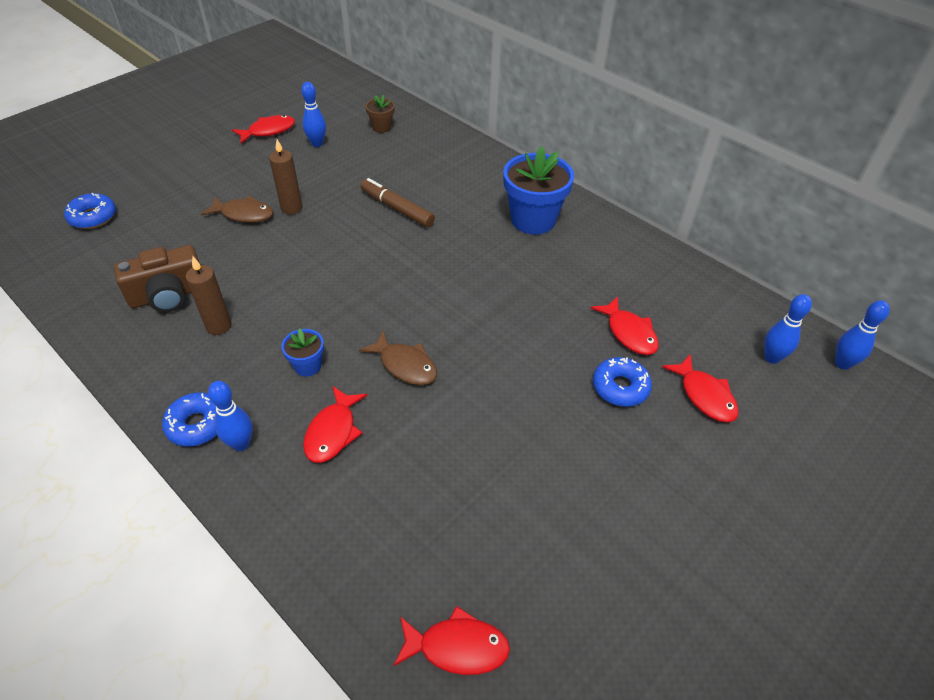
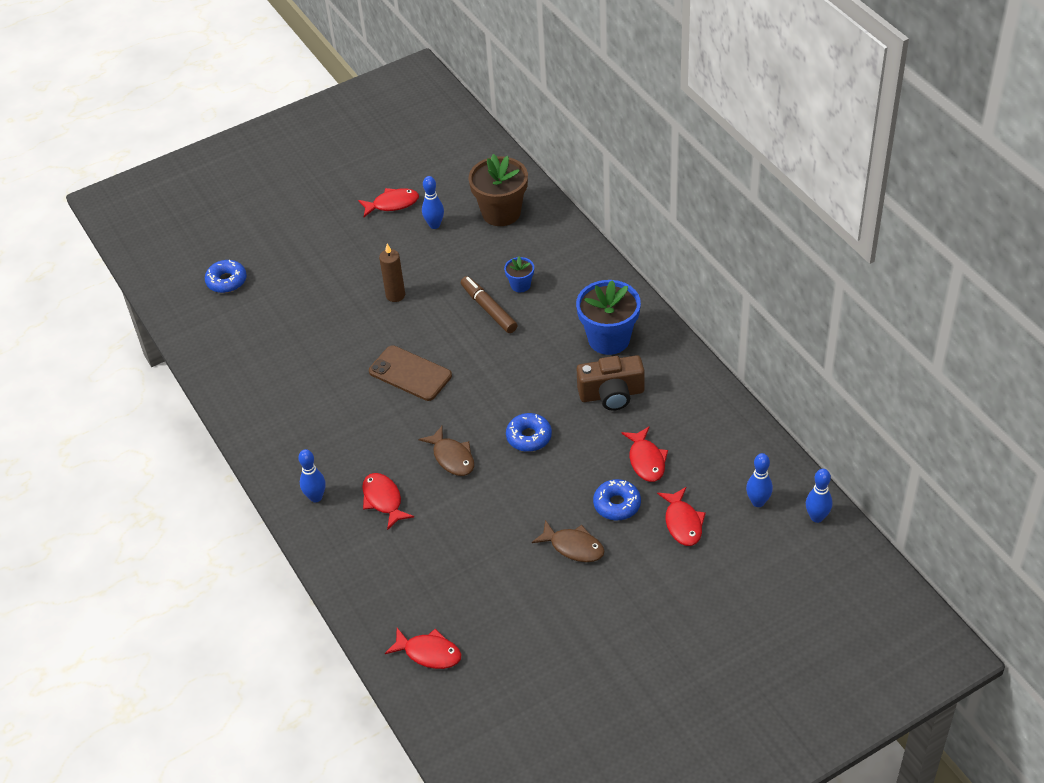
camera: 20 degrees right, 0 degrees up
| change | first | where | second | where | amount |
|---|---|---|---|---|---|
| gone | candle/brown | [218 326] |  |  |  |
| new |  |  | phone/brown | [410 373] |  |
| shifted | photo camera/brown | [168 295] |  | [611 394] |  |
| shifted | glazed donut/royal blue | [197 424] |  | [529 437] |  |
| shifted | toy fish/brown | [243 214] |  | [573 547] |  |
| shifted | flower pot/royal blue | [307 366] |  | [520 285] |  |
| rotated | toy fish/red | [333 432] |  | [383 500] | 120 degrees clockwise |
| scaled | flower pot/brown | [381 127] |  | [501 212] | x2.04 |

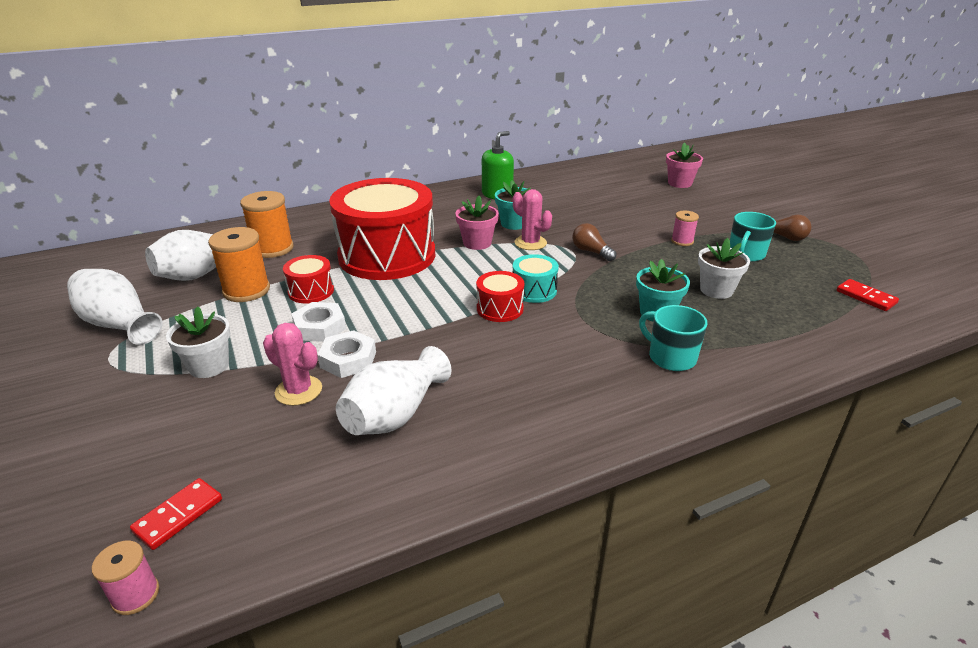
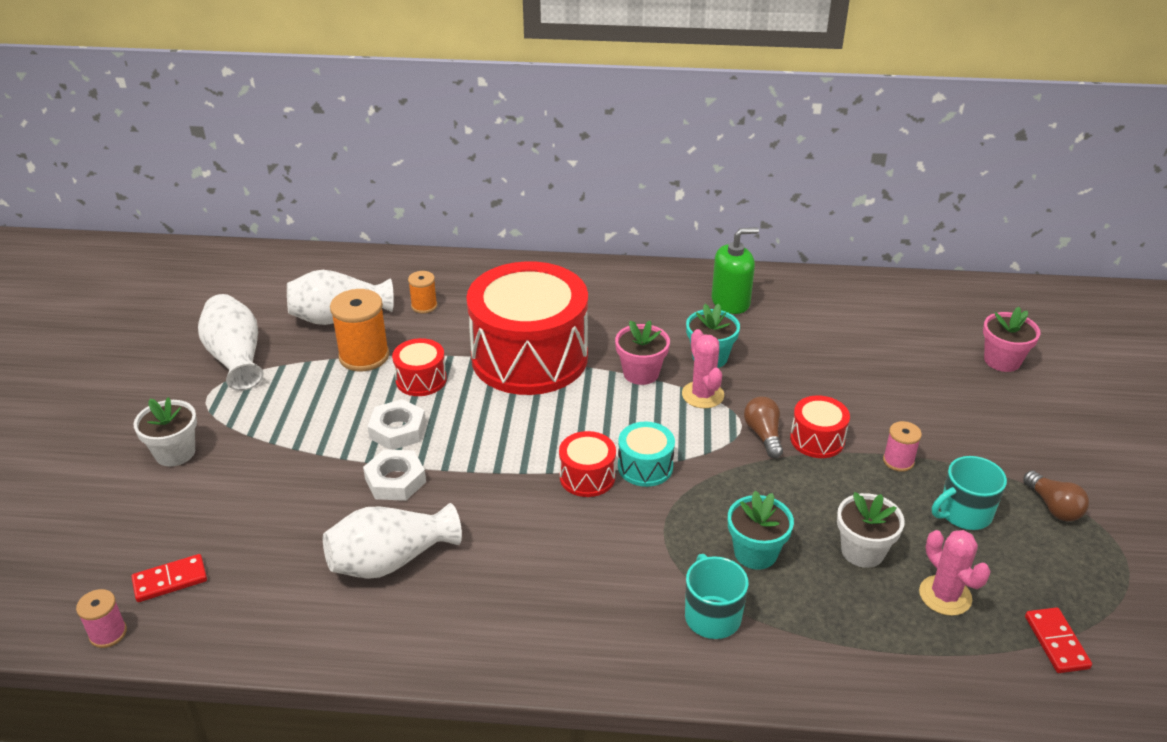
camera: 30 degrees right, 5 degrees up
| change | first | where | second | where | amount |
|---|---|---|---|---|---|
| new |  |  | toy drum/red | [817 439] |  |
| shifted | flower pot/pure white | [209 366] |  | [175 453] |  |
| shifted | cactus/pink | [298 391] |  | [945 595] |  |
| scaled | reel of thread/orange-coloured | [272 248] |  | [424 306] | x0.55 |

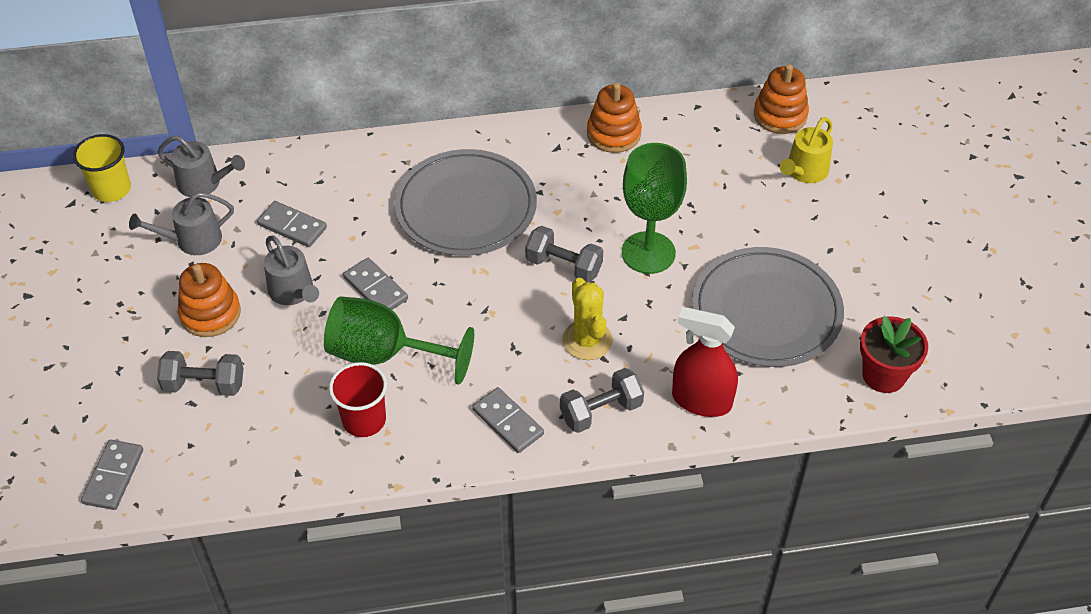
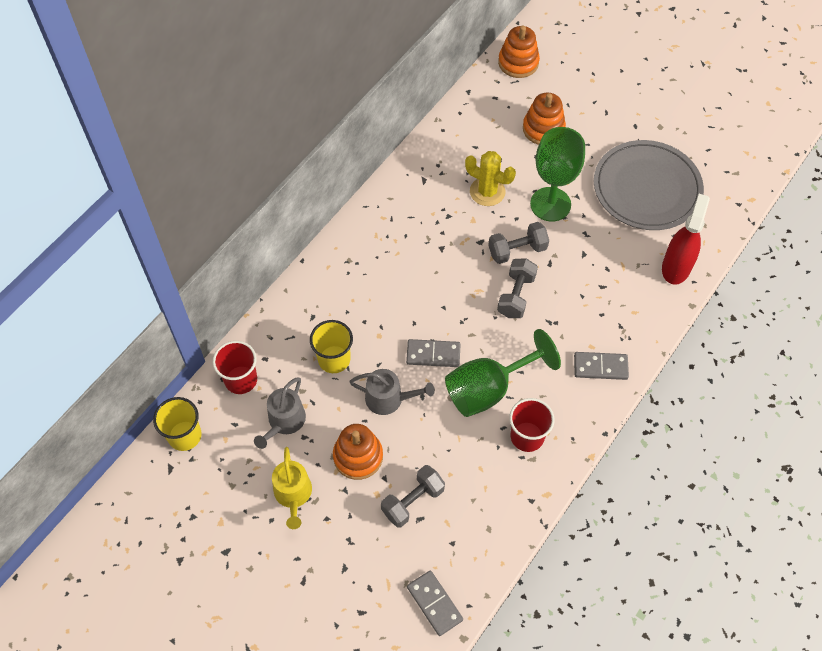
camera: 45 degrees left, 10 degrees up
| change | first | where | second | where | amount |
|---|---|---|---|---|---|
| gone | flat dish/gray | [466 207] |  |  |  |
| gone | flower pot/red | [883 375] |  |  |  |
| shifted | hand weight/gray | [601 411] |  | [516 295] |  |
| shifted | cactus/yellow | [587 340] |  | [487 192] |  |
| shifted | stacking toy/orange-coloured | [613 134] |  | [543 129] |  |
| shifted | sprinkling can/yellow | [804 171] |  | [293 494] |  |
| swapped | sprinkling can/gray | [204 183] | tumbler/red | [241 380] |  |
| swapped | domino tile/gray | [292 226] | tumbler/yellow | [334 359] |  |
| rotated | sprayer/red | [701 400] |  | [676 267] | 135 degrees clockwise |

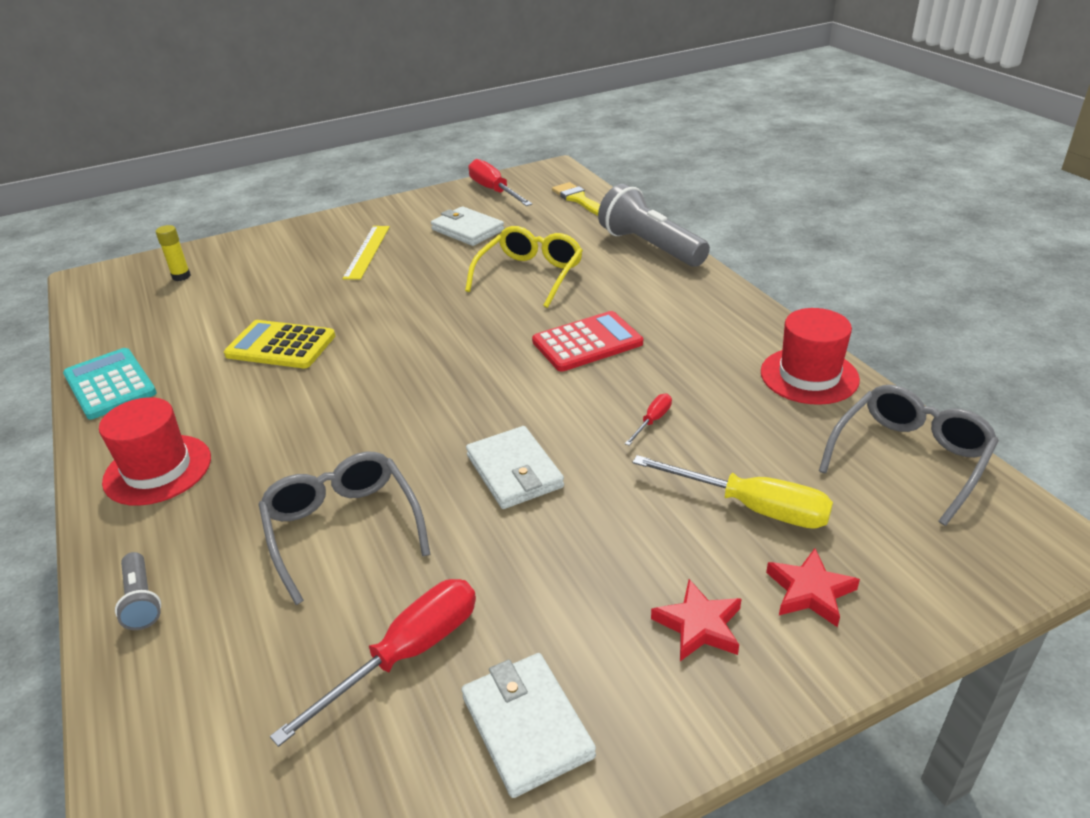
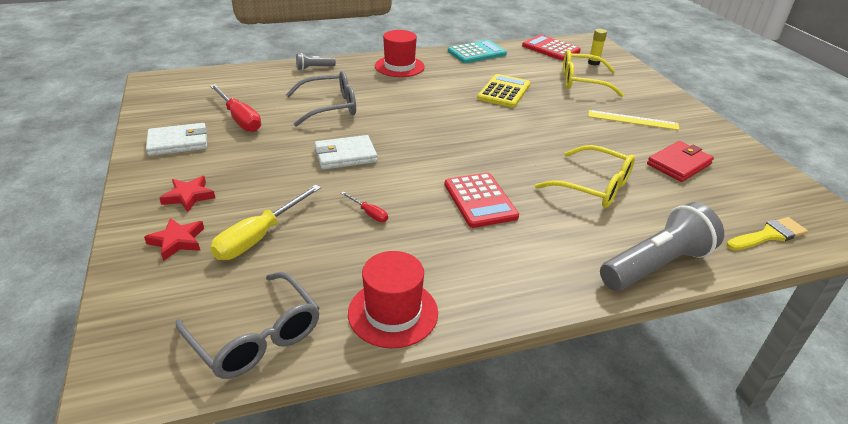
camera: 95 degrees right, 0 degrees up
| change | first | where | second | where | amount |
|---|---|---|---|---|---|
| gone | flat screwdriver/red | [494 191] |  |  |  |
| new |  |  | calculator/red | [550 48] |  |
| new |  |  | spectacles/yellow | [582 82] |  |
| repainted | wallet/pure white | [467 230] | wallet/red | [678 164] |  |

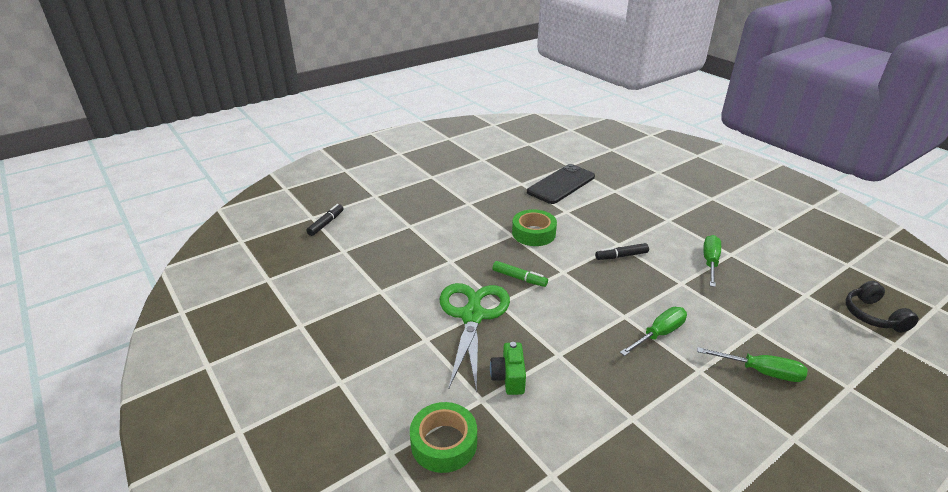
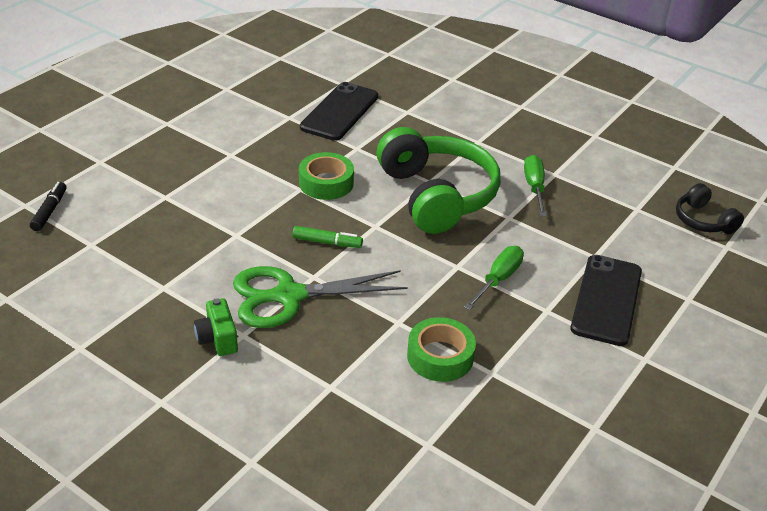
camera: 20 degrees left, 5 degrees up
| change | first | where | second | where | amount |
|---|---|---|---|---|---|
| shifted | tape/green | [444 443] |  | [440 356] |  |
| shifted | photo camera/green | [509 377] |  | [217 339] |  |
| swapped | marker pen/ebony | [621 256] | headphones/green | [436 195] |  |
| swapped | flat screwdriver/green | [761 372] | phone/ebony | [606 300] |  |
| rotated | shears/green | [472 315] |  | [287 296] | 90 degrees counterclockwise |

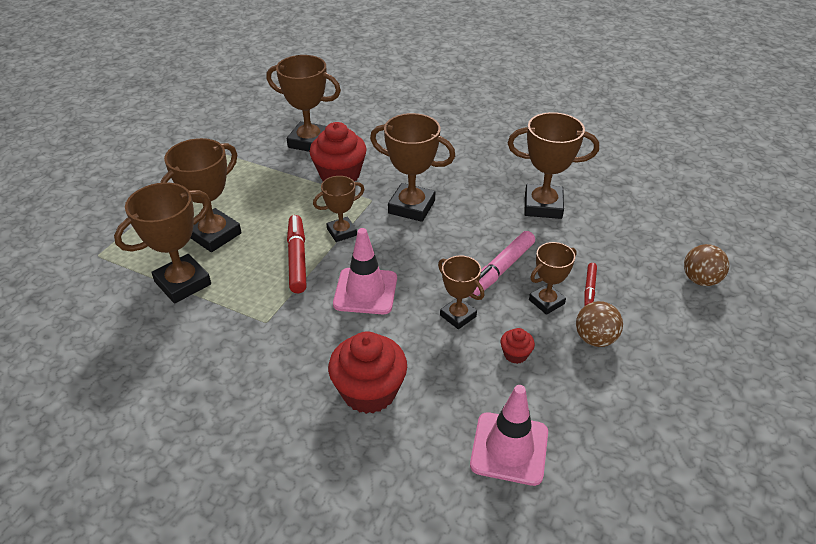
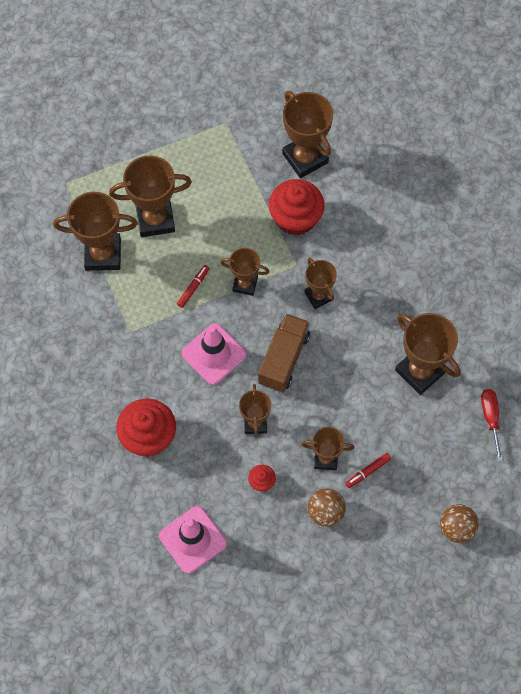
camera: 40 degrees right, 25 degrees up
| change | first | where | second | where | amount |
|---|---|---|---|---|---|
| gone | marker pen/pink | [500 270] |  |  |  |
| new |  |  | lorry/brown | [283 359] |  |
| new |  |  | flat screwdriver/red | [490 418] |  |
| scaled | marker pen/red | [297 259] |  | [193 288] | x0.55 |
| scaled | prize cup/brown | [411 207] |  | [318 296] | x0.60 |

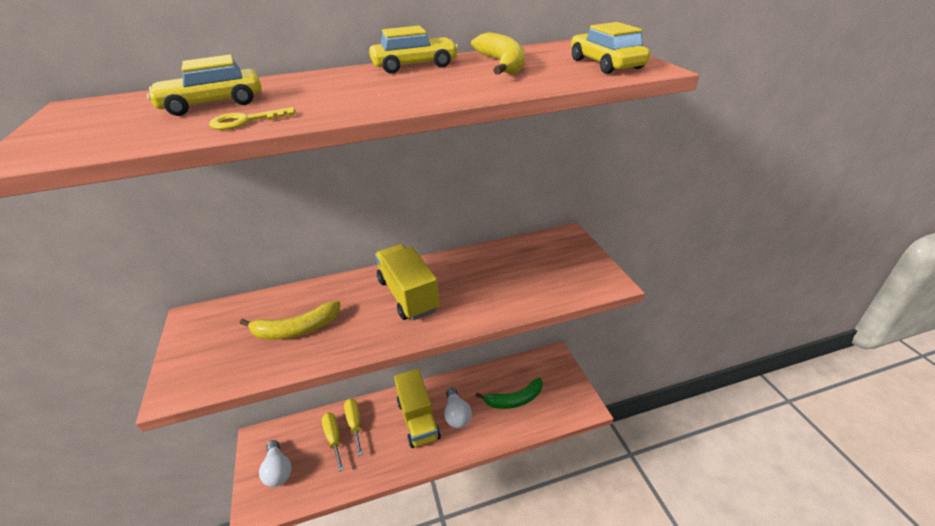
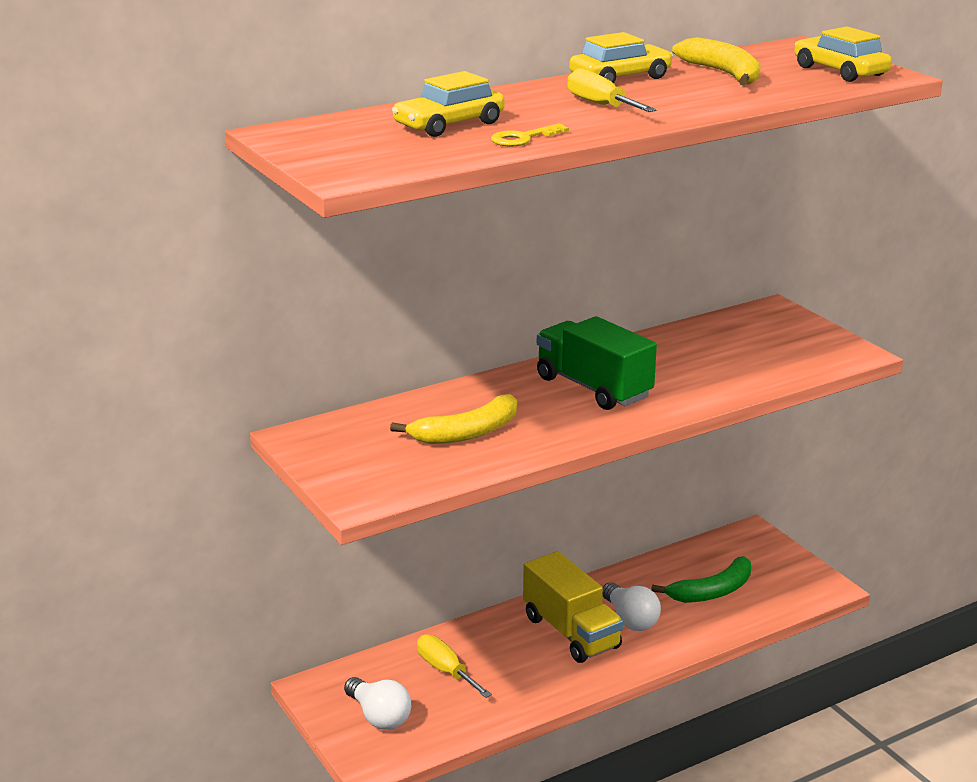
camera: 15 degrees left, 10 degrees down
| change | first | where | second | where | amount |
|---|---|---|---|---|---|
| shifted | flat screwdriver/yellow | [354 424] |  | [600 105] |  |
| repainted | lorry/yellow | [408 295] | lorry/green | [593 388] |  |

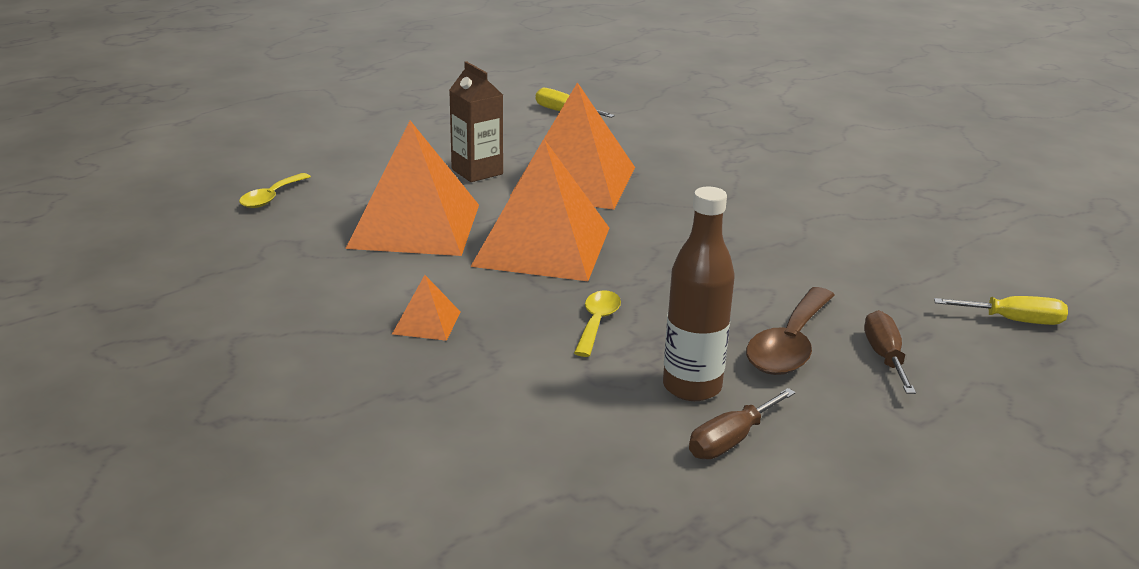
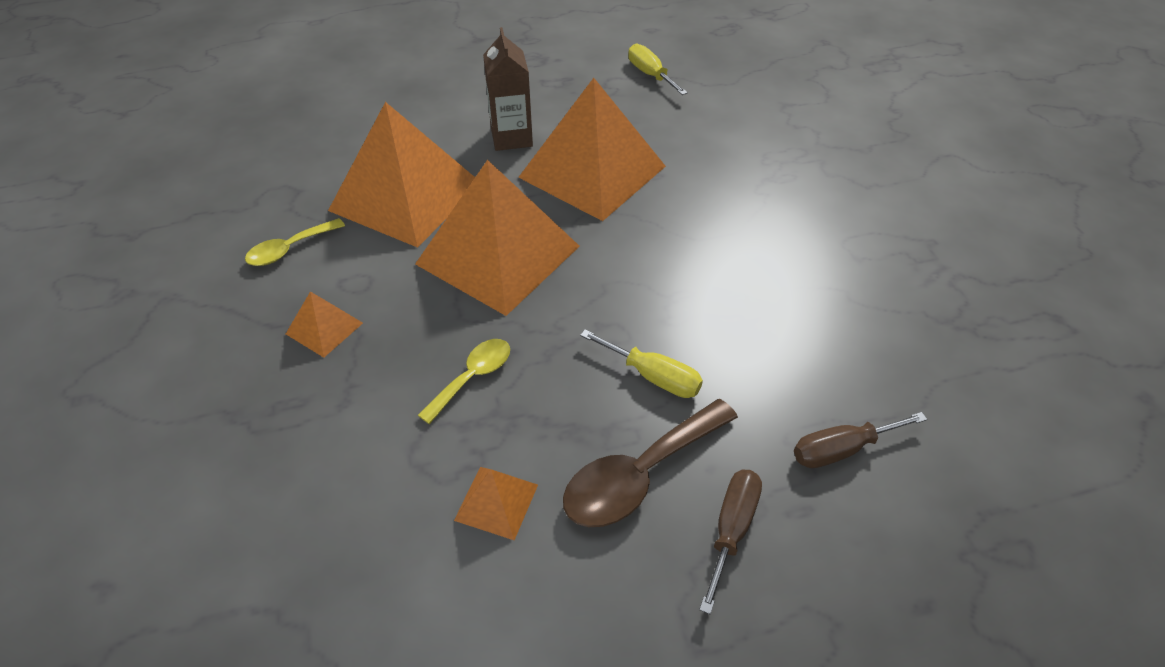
camera: 25 degrees right, 20 degrees up
| change | first | where | second | where | amount |
|---|---|---|---|---|---|
| shifted | teaspoon/yellow | [271 197] |  | [289 249] |  |
| shifted | flat screwdriver/brown | [731 440] |  | [841 449] |  |
| shifted | flat screwdriver/yellow | [1013 321] |  | [653 376] |  |
| swapped | drink bottle/brown | [692 387] | pyramid shape/orange-coloured | [496 502] |  |

